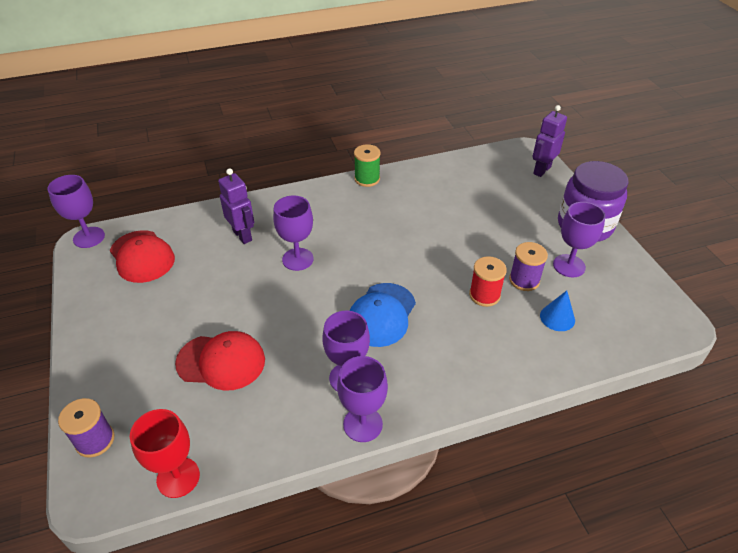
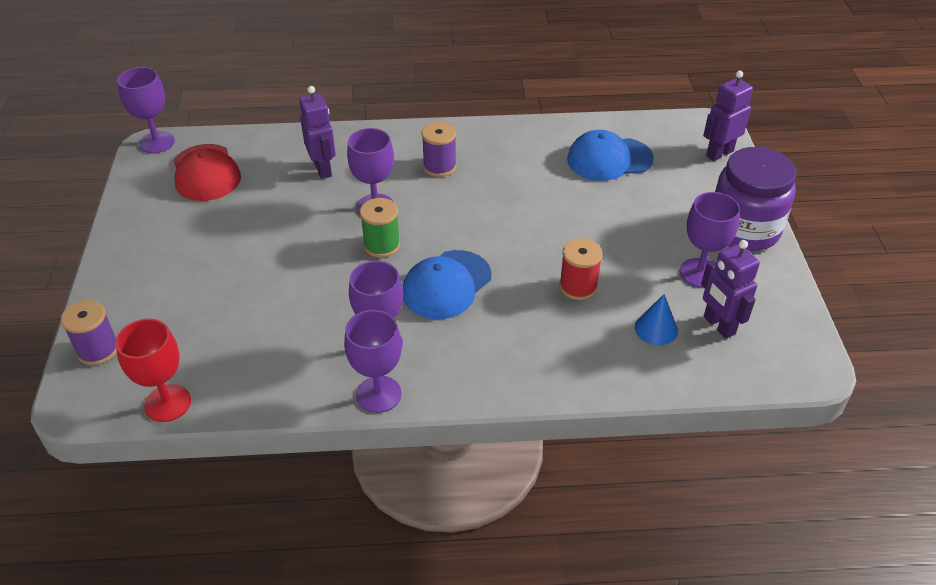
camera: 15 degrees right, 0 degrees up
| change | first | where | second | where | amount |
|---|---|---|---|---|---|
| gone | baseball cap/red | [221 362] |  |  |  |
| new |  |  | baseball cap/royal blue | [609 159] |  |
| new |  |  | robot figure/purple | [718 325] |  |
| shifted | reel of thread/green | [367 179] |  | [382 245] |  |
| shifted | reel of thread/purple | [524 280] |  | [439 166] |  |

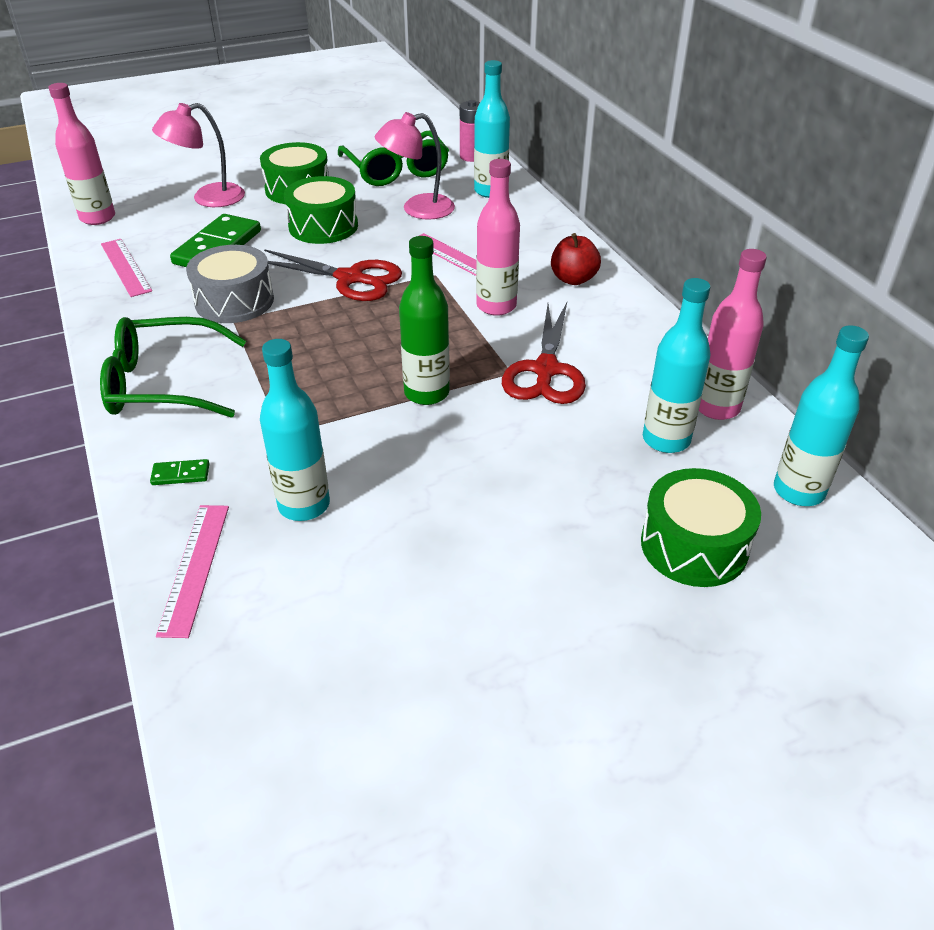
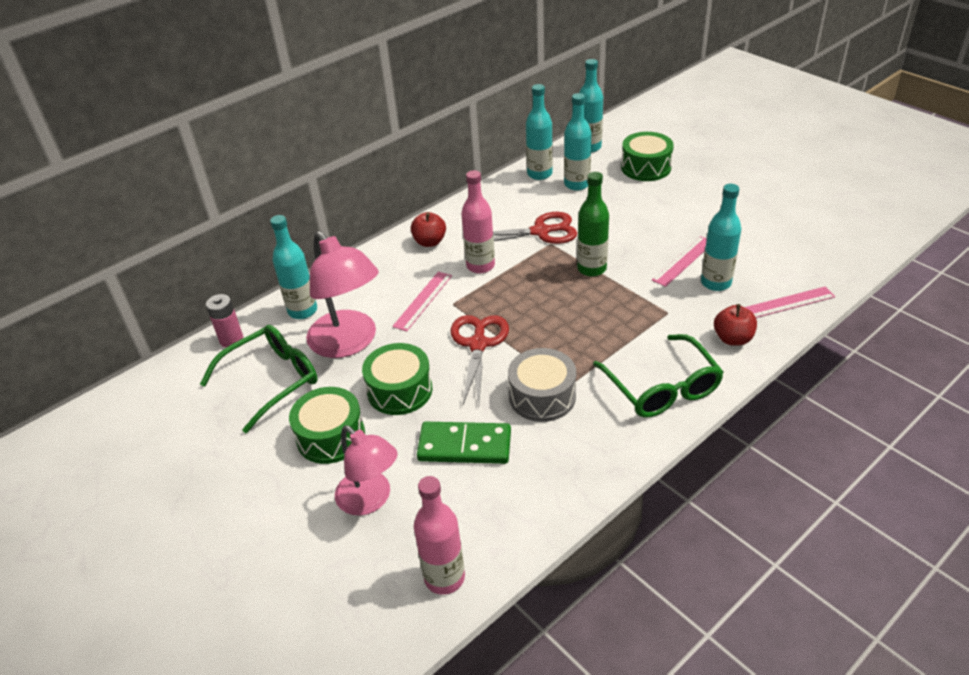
camera: 105 degrees left, 0 degrees up
| change | first | where | second | where | amount |
|---|---|---|---|---|---|
| shifted | ruler/pink | [125 267] |  | [683 261] |  |
| swapped | domino tile/green | [181 474] | toy apple/red | [733 339] |  |
| repainted | drink bottle/pink | [716 407] | drink bottle/teal | [539 174] |  |
| scaled | lamp/pink | [417 209] |  | [349 343] | x1.50 |

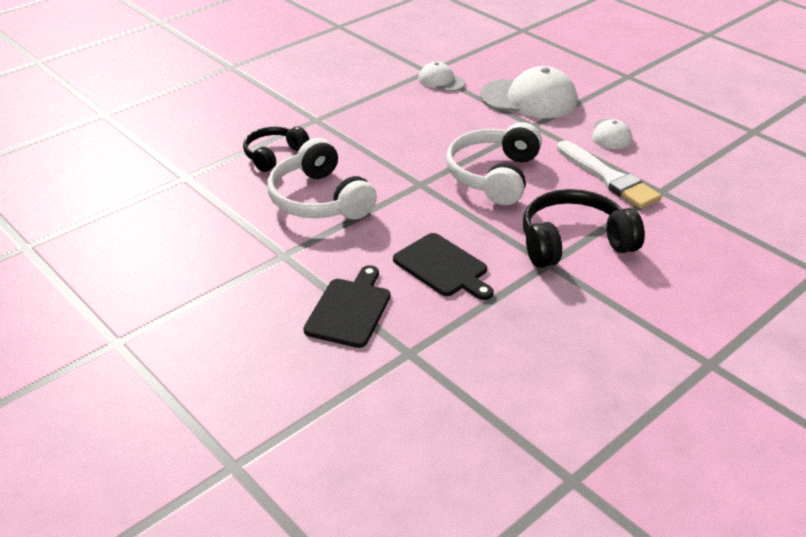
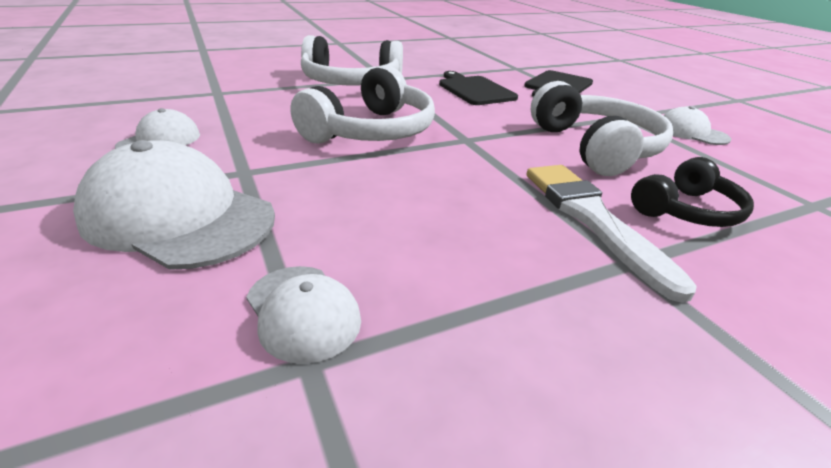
camera: 165 degrees left, 5 degrees down
| change | first | where | second | where | amount |
|---|---|---|---|---|---|
| new |  |  | baseball cap/pure white | [691 132] |  |
| shifted | paintbrush/pure white | [608 178] |  | [592 219] |  |
| repainted | headphones/ebony | [573 242] | headphones/pure white | [351 83] |  |

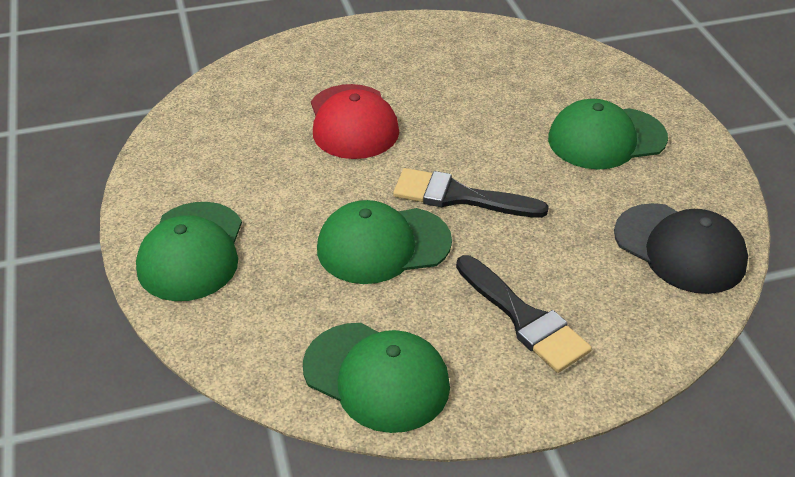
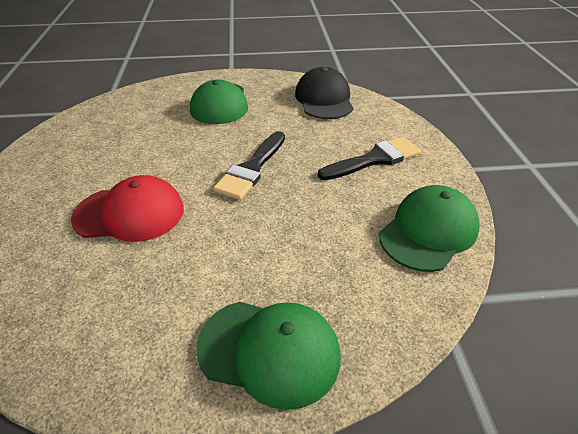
camera: 80 degrees left, 0 degrees up
| change | first | where | second | where | amount |
|---|---|---|---|---|---|
| gone | baseball cap/green | [383 245] |  |  |  |
| rotated | baseball cap/ebony | [680 248] |  | [324 99] | 60 degrees counterclockwise |

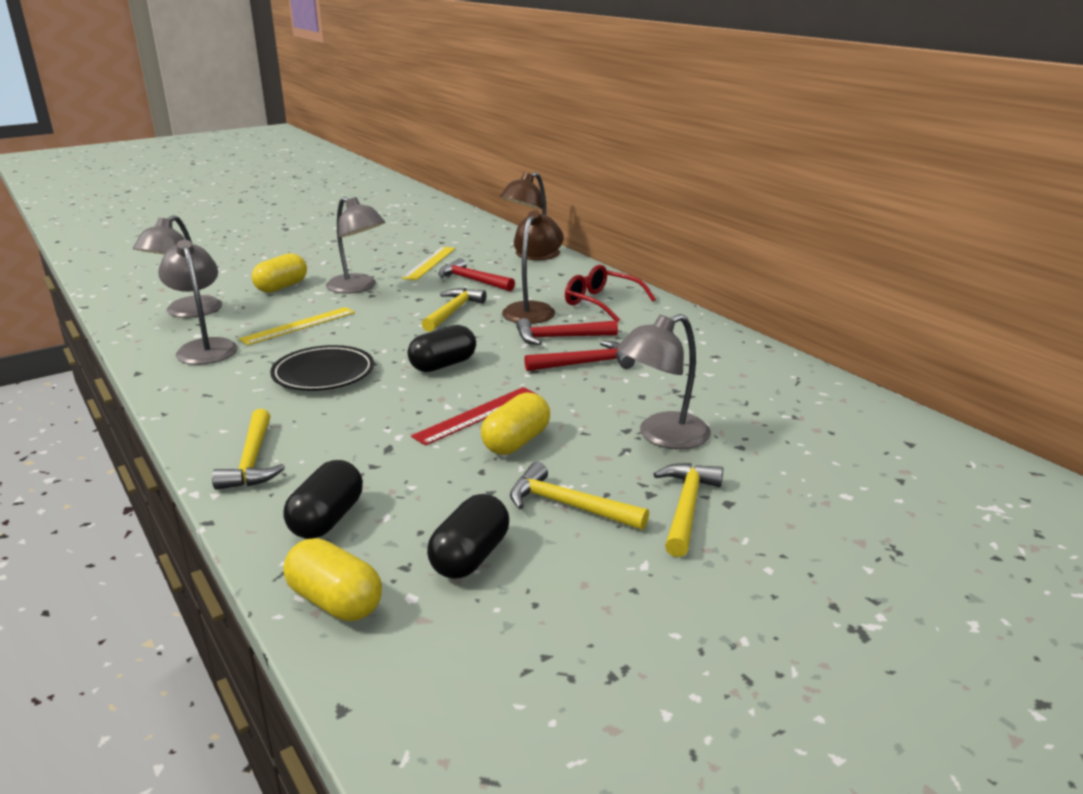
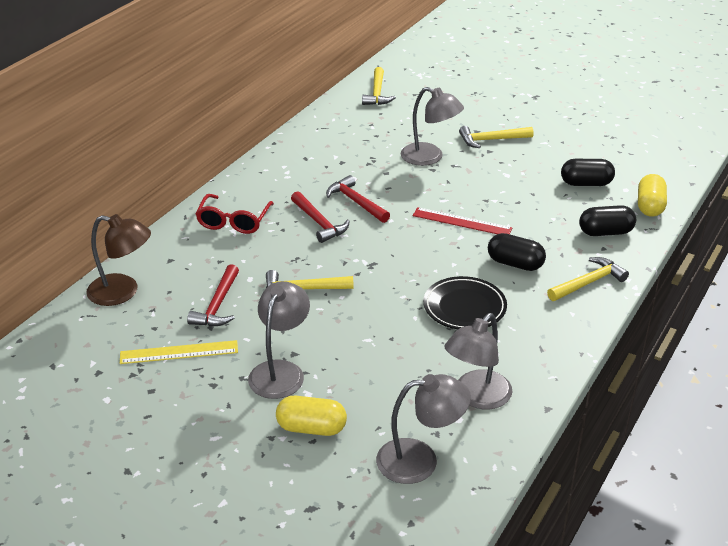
camera: 115 degrees left, 10 degrees up
| change | first | where | second | where | amount |
|---|---|---|---|---|---|
| gone | ruler/yellow | [298 326] |  |  |  |
| gone | pill/yellow | [516 442] |  |  |  |
| gone | lamp/brown | [533 309] |  |  |  |
| shifted | pill/ebony | [443 365] |  | [515 264] |  |
| shifted | claw hammer/yellow | [569 506] |  | [377 93] |  |

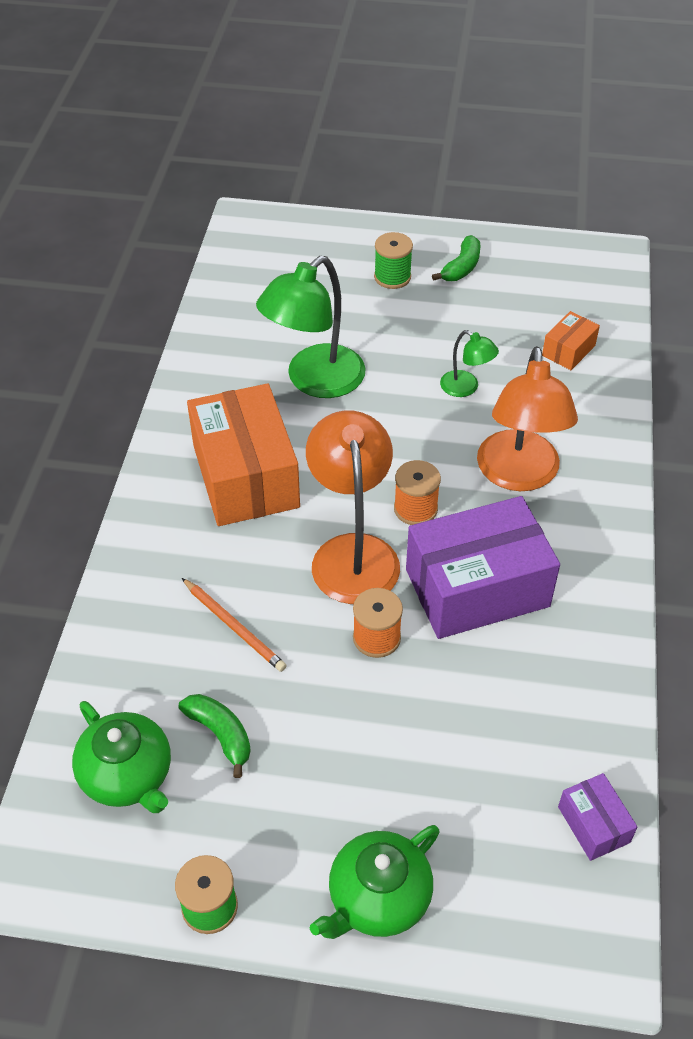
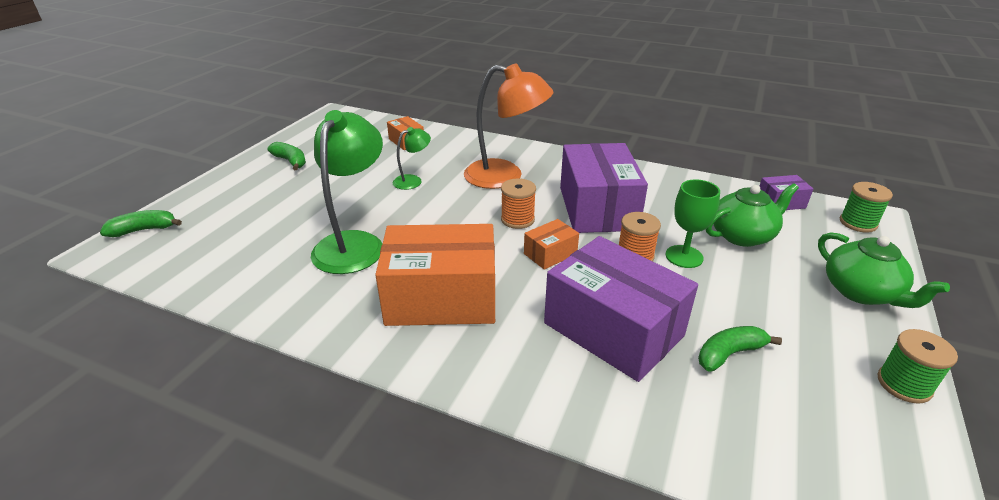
camera: 75 degrees left, 15 degrees down
| change | first | where | second | where | amount |
|---|---|---|---|---|---|
| new |  |  | toy banana/green | [144 230] |  |
| new |  |  | goblet/green | [684 256] |  |
| shifted | teapot/green | [128 775] |  | [742 235] |  |
| shifted | reel of thread/green | [392 277] |  | [858 223] |  |
| swapped | lead pencil/orange-coloured | [234 627] | package/purple | [613 329] |  |
| swapped | lamp/orange-coloured | [353 553] | package/orange-coloured | [550 254] |  |
| rotated | lamp/green | [314 381] |  | [354 243] | 135 degrees counterclockwise |

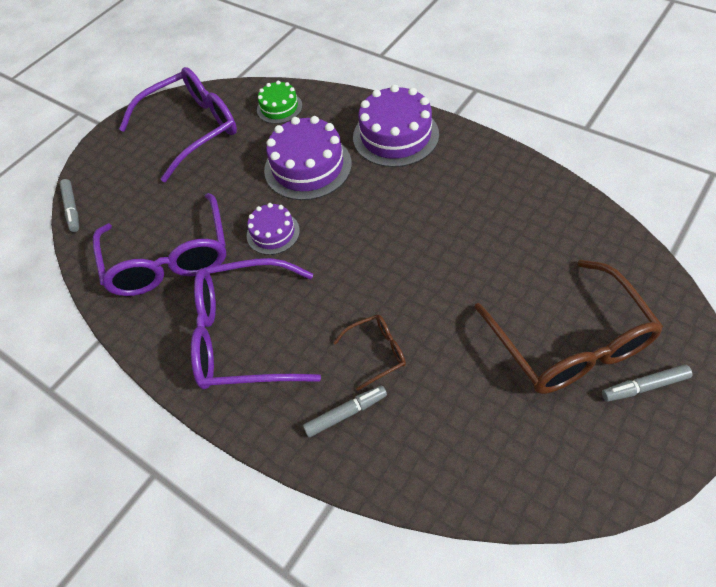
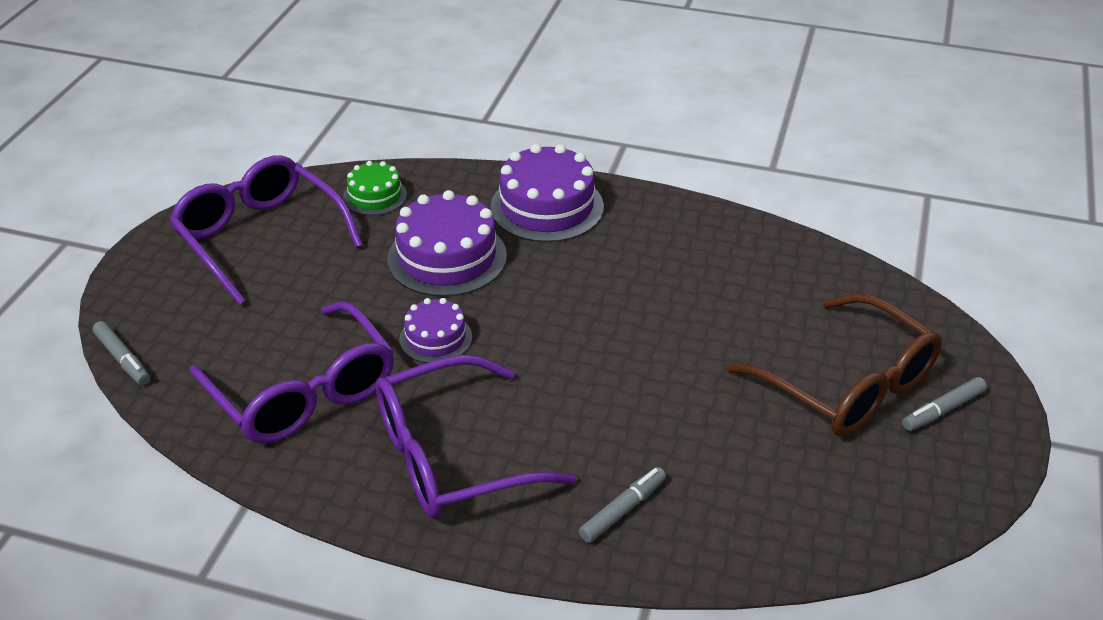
camera: 25 degrees left, 15 degrees down
| change | first | where | second | where | amount |
|---|---|---|---|---|---|
| gone | spectacles/brown | [377 352] |  |  |  |
| rotated | spectacles/purple | [192 129] |  | [260 237] | 75 degrees counterclockwise |

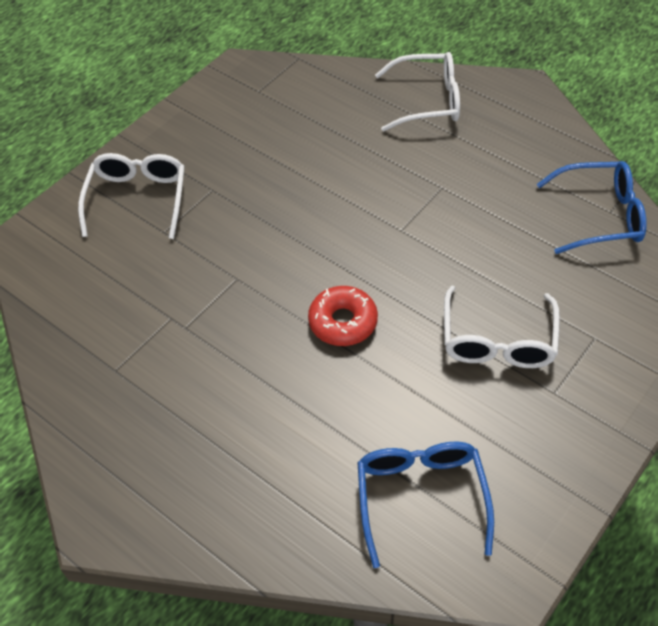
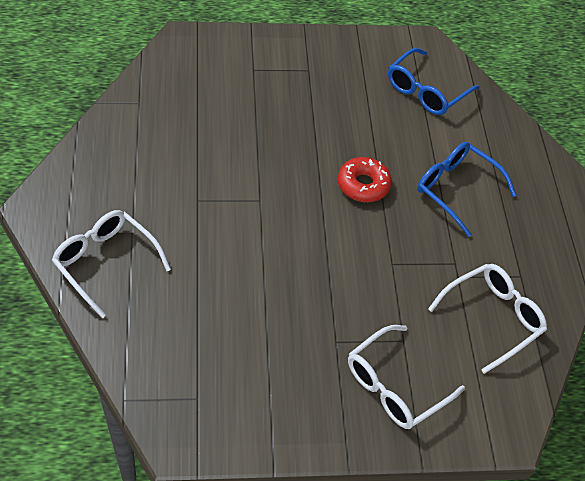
camera: 140 degrees left, 0 degrees up
| change | first | where | second | where | amount |
|---|---|---|---|---|---|
| shifted | spectacles/pure white | [497 341] |  | [492 318] |  |
| shifted | spectacles/royal blue | [600 216] |  | [456 189] |  |

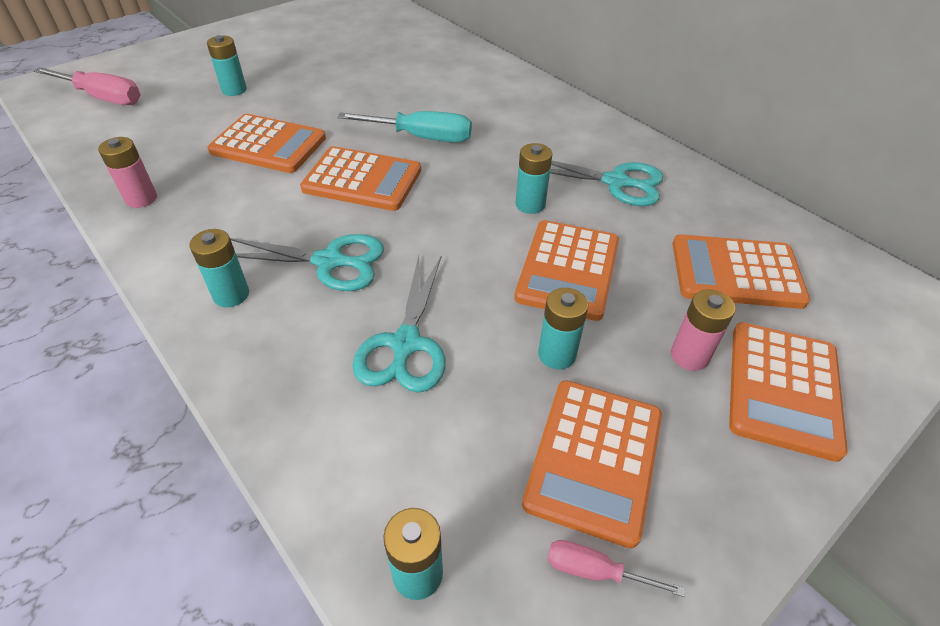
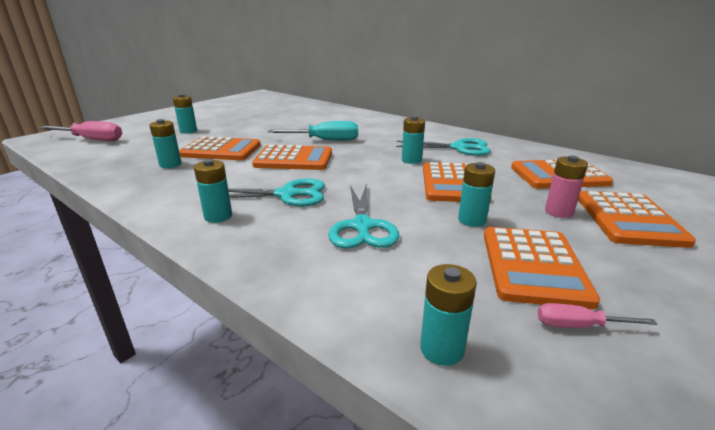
camera: 10 degrees left, 20 degrees down
| change | first | where | second | where | amount |
|---|---|---|---|---|---|
| gone | power cell/pink | [141 199] |  |  |  |
| new |  |  | power cell/teal | [170 164] |  |

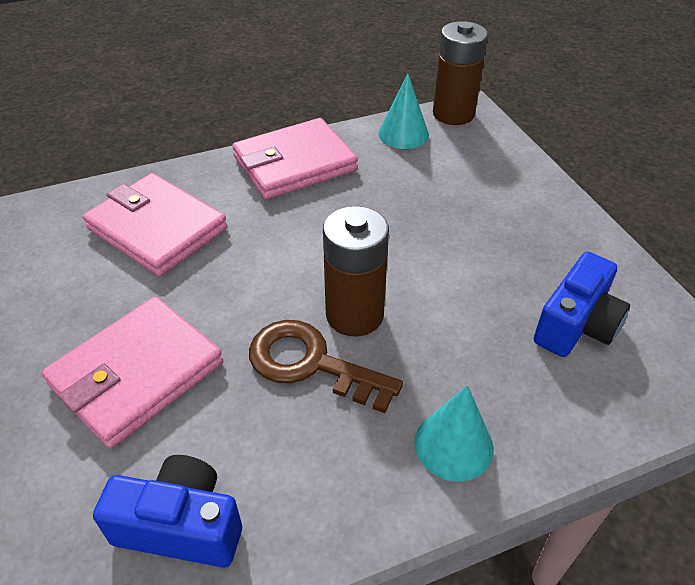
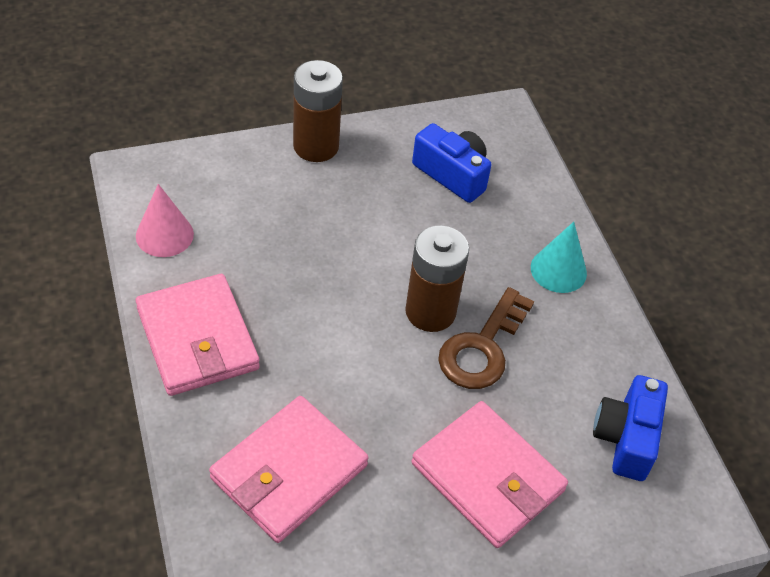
camera: 90 degrees left, 5 degrees up
| change | first | where | second | where | amount |
|---|---|---|---|---|---|
| shifted | power cell/brown | [453 114] |  | [316 146] |  |
| repainted | cone/teal | [403 134] | cone/pink | [164 235] |  |

